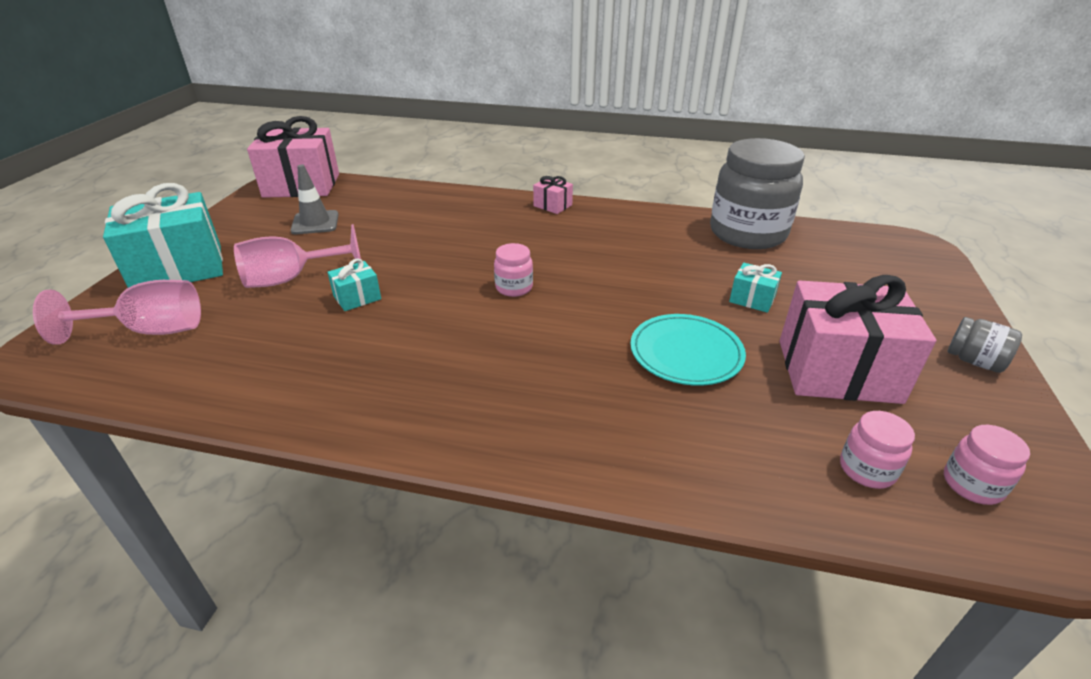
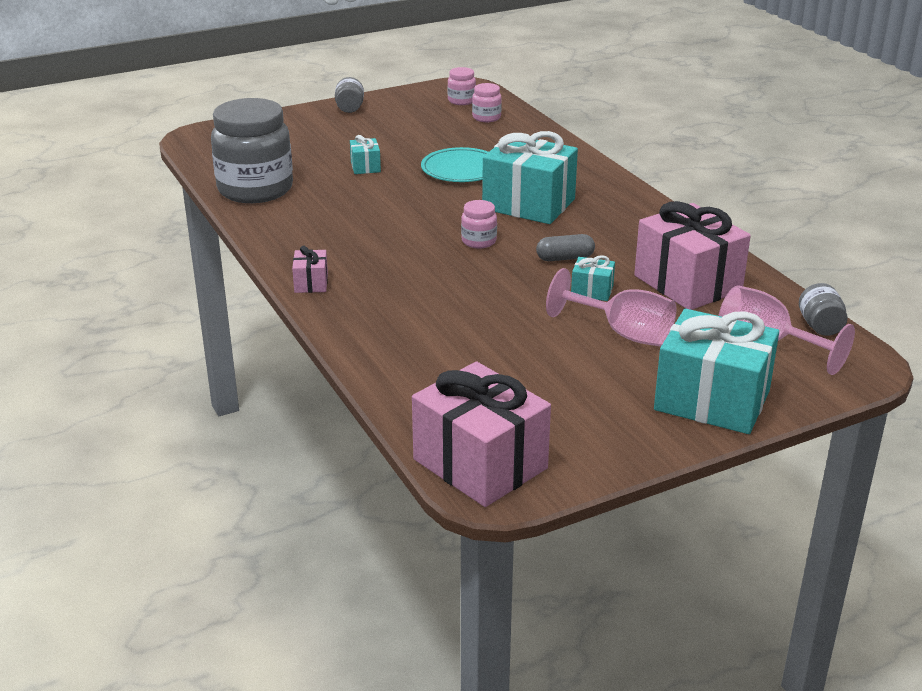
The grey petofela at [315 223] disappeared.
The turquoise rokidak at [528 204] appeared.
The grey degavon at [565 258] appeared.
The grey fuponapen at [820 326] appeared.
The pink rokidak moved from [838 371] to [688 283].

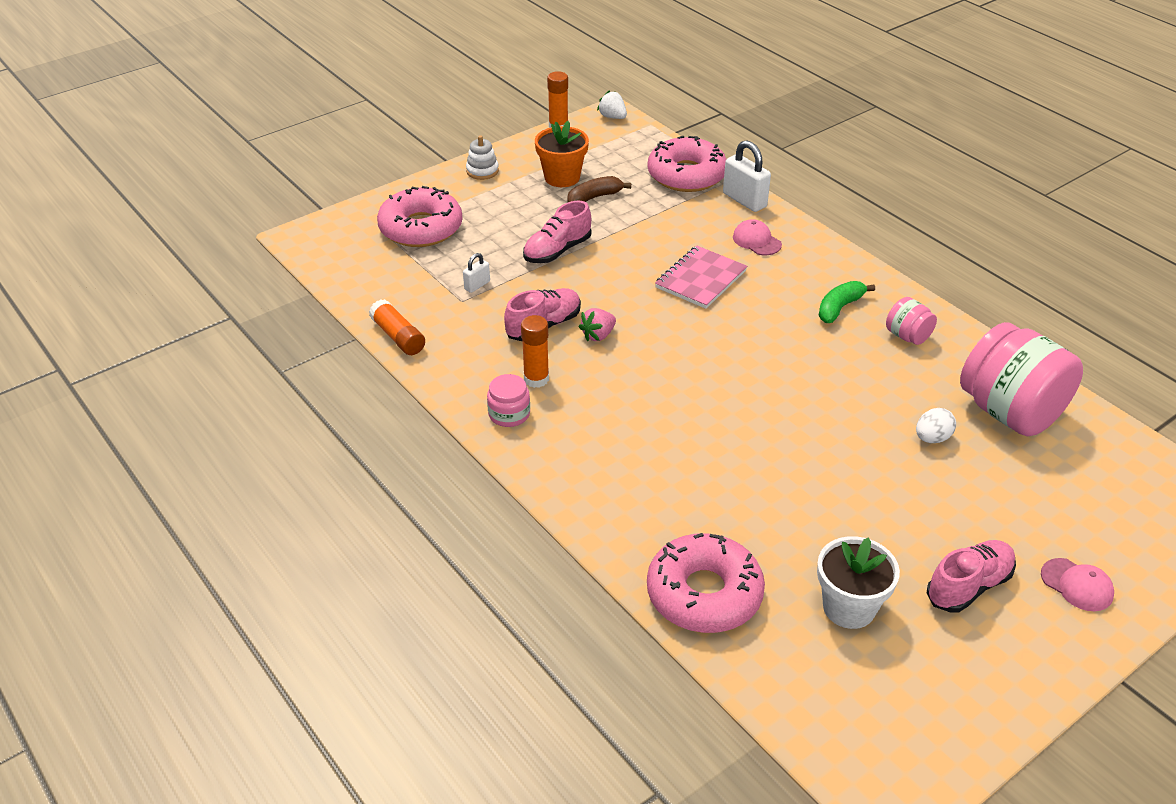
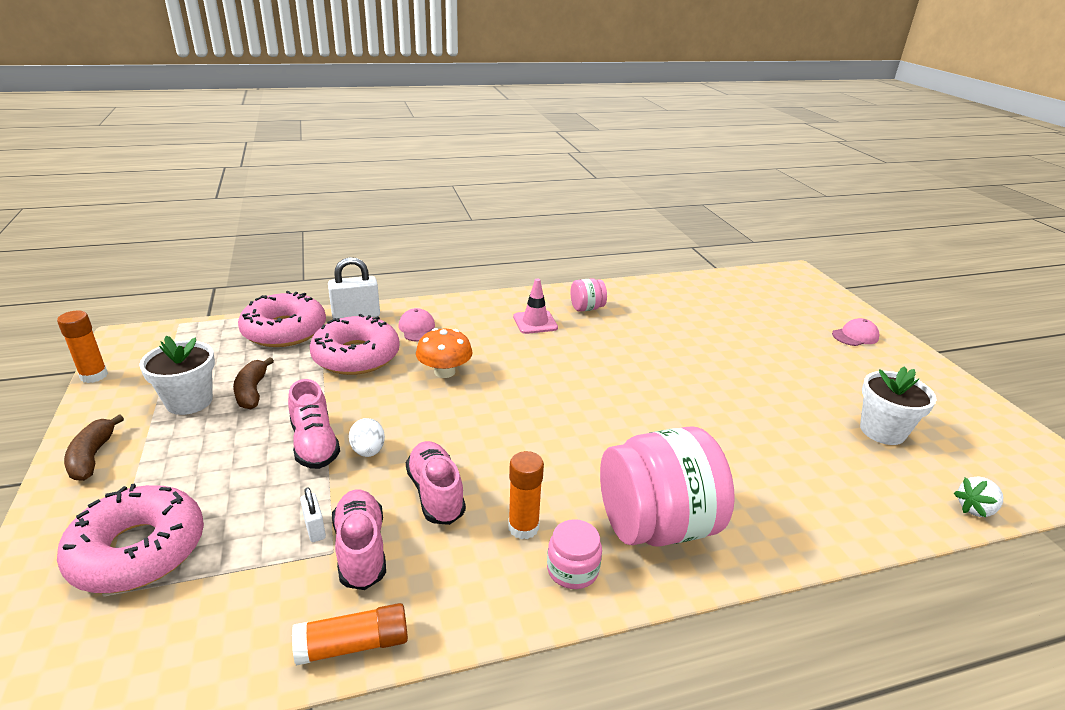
The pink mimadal at [598 335] disappeared.
The white mimadal moved from [612 117] to [975 509].
The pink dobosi moved from [704 594] to [356 356].
The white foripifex moved from [932 438] to [368 451].
The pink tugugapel moved from [968 586] to [361 550].
The pink fuponapen moved from [1010 412] to [656 525].
The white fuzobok at [482 171] was replaced by the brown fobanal at [92 457].
The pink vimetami at [700 279] was replaced by the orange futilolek at [444 372].
The green fobanal at [839 308] was replaced by the pink petofela at [535 322].
The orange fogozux at [562 177] became the white fogozux at [189 401].
The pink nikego at [756 241] turned 90 degrees clockwise.

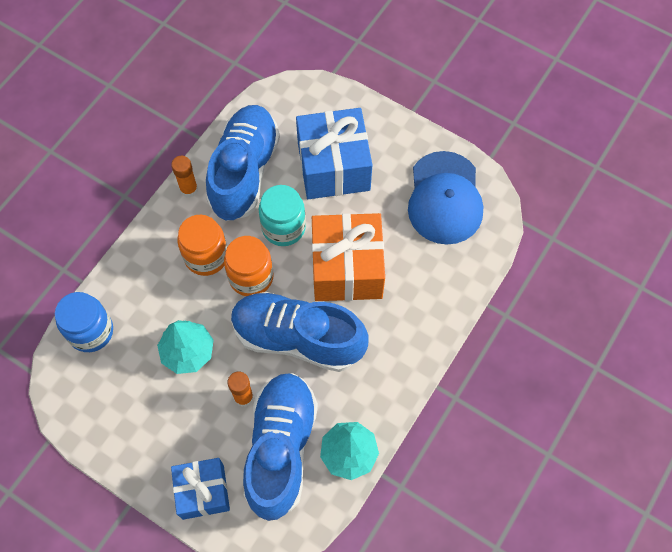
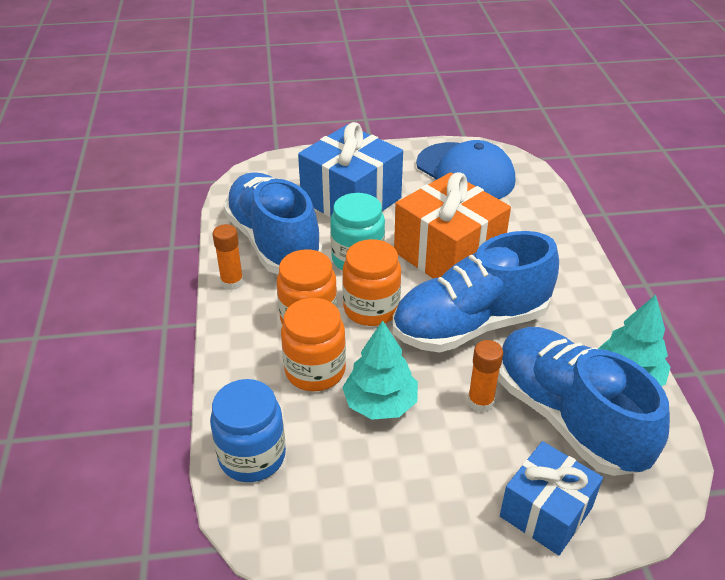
The orange fuponapen at [315 370] appeared.

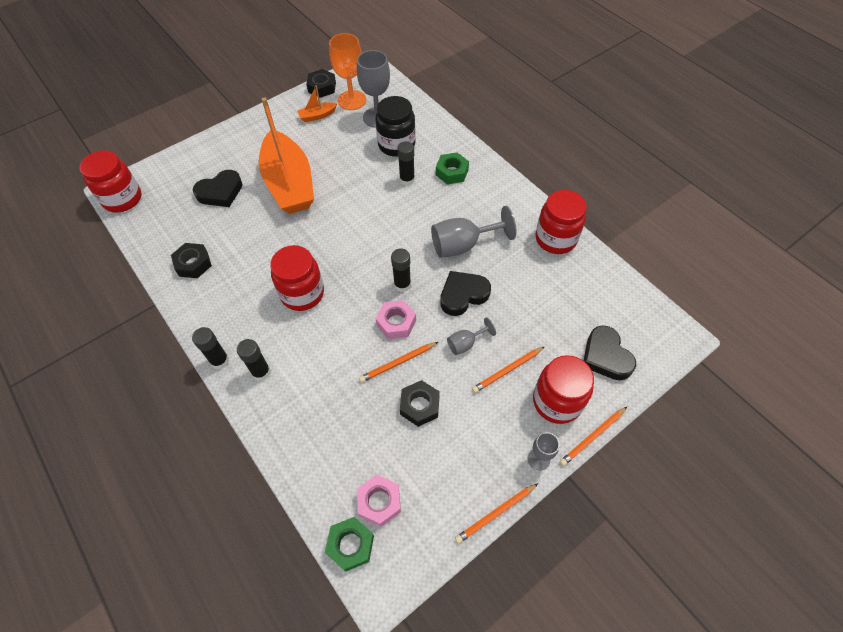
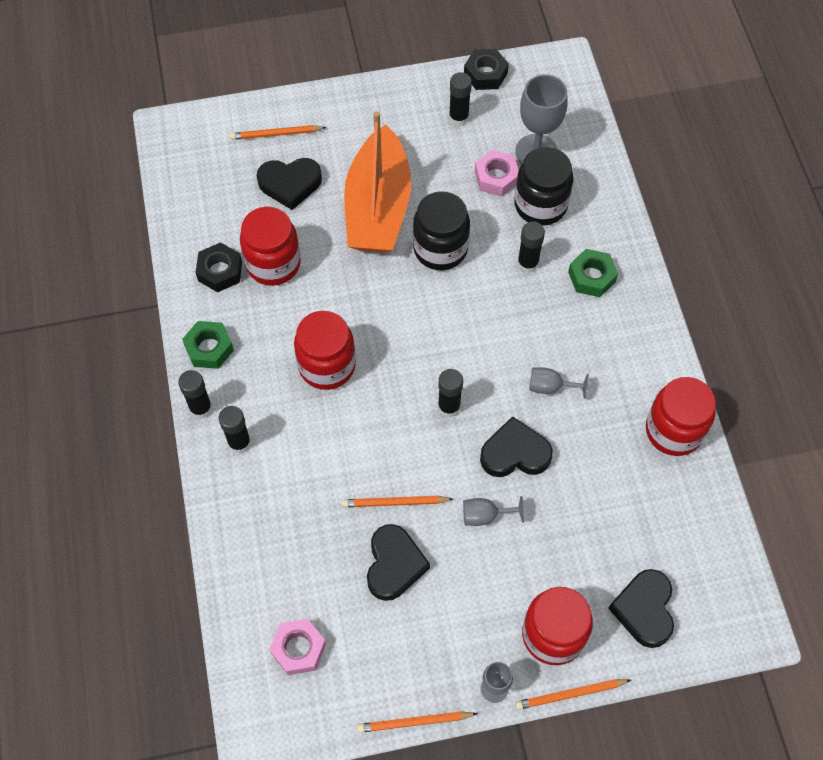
The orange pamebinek at [352 100] disappeared.
The black fuponapen at [440 249] appeared.
The red fuponapen moved from [122 199] to [273 264].
The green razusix moved from [350 545] to [209 348].
The pink razusix moved from [396 322] to [496 177].
The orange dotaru moved from [507 370] to [276 134].
The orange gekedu at [317 116] was replaced by the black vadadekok at [458 118].
The black razusix at [420 406] was replaced by the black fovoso at [394 565].
The grey pamebinek at [463 245] changed to 0.53 times the size.

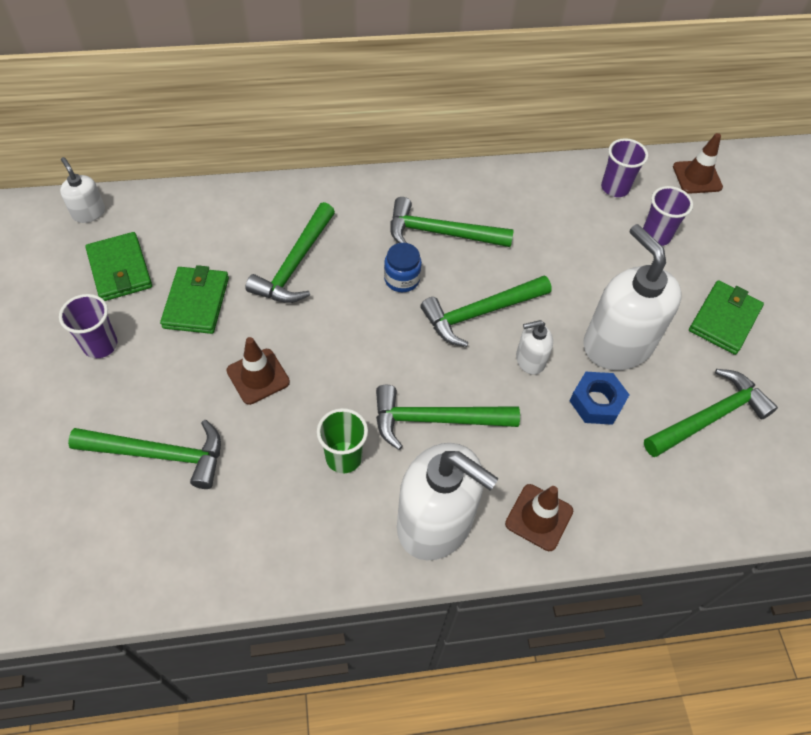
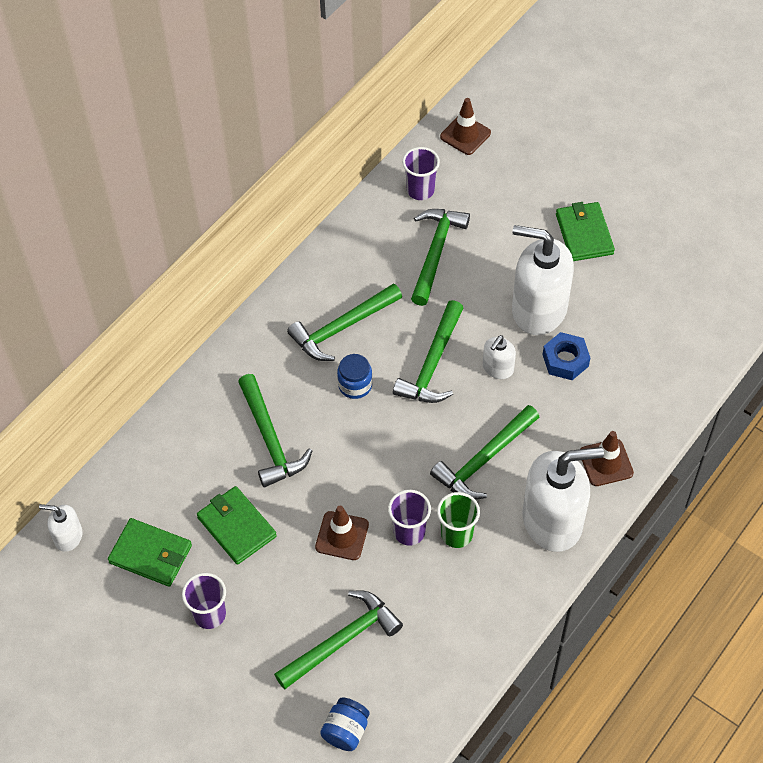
The blue fuponapen at [346 731] appeared.
The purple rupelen moved from [656 235] to [409 532].
The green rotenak moved from [709 417] to [436 252].

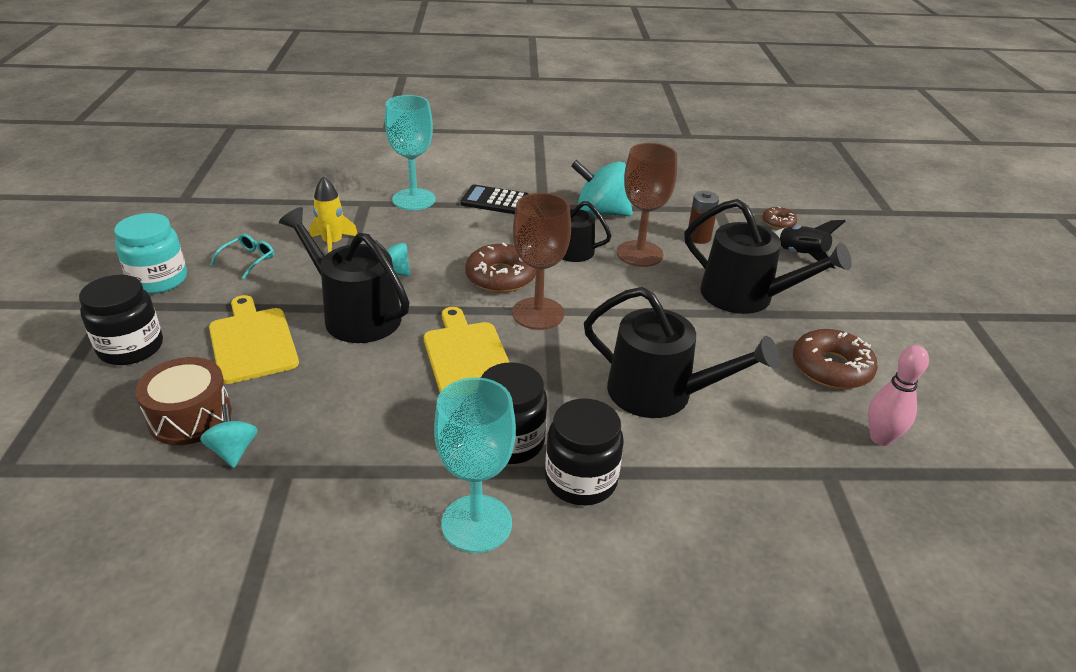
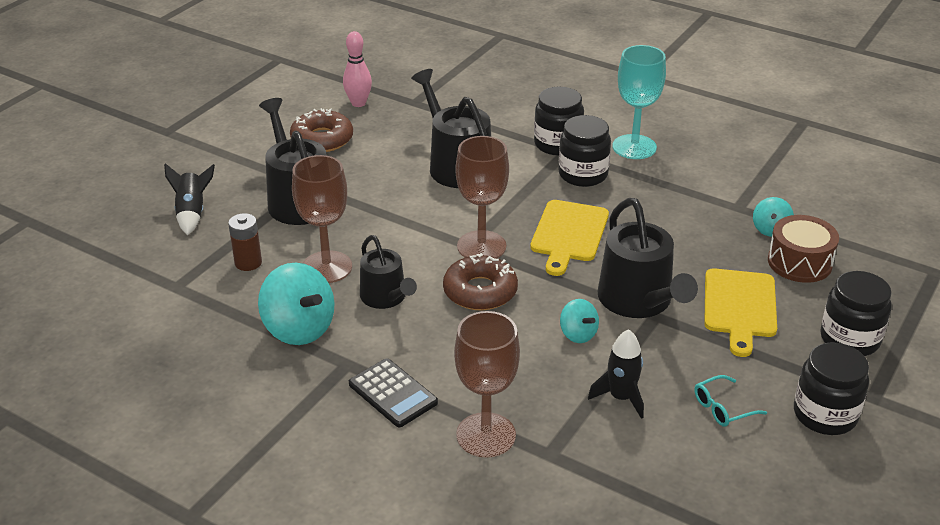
The brown dobosi at [778 222] disappeared.
The turquoise fuponapen at [158 280] became the black fuponapen at [825 414].
The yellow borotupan at [333 243] became the black borotupan at [621 397].
The turquoise pamebinek at [414 199] became the brown pamebinek at [486 435].

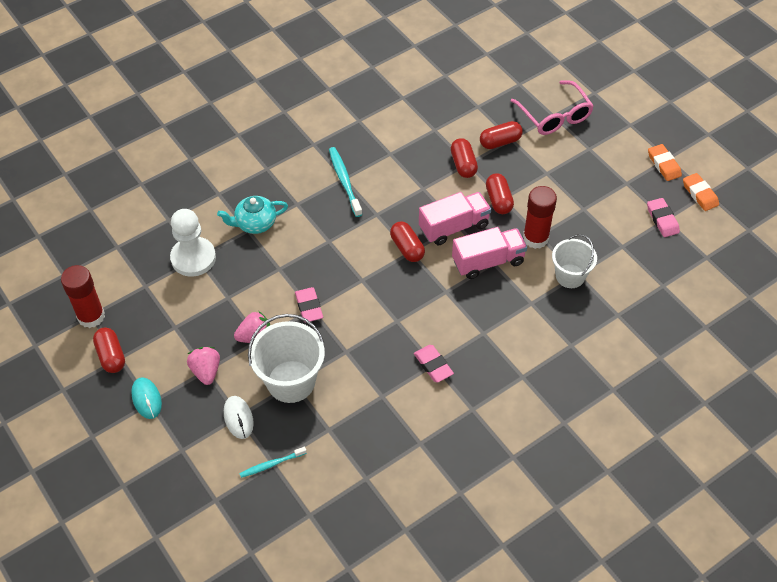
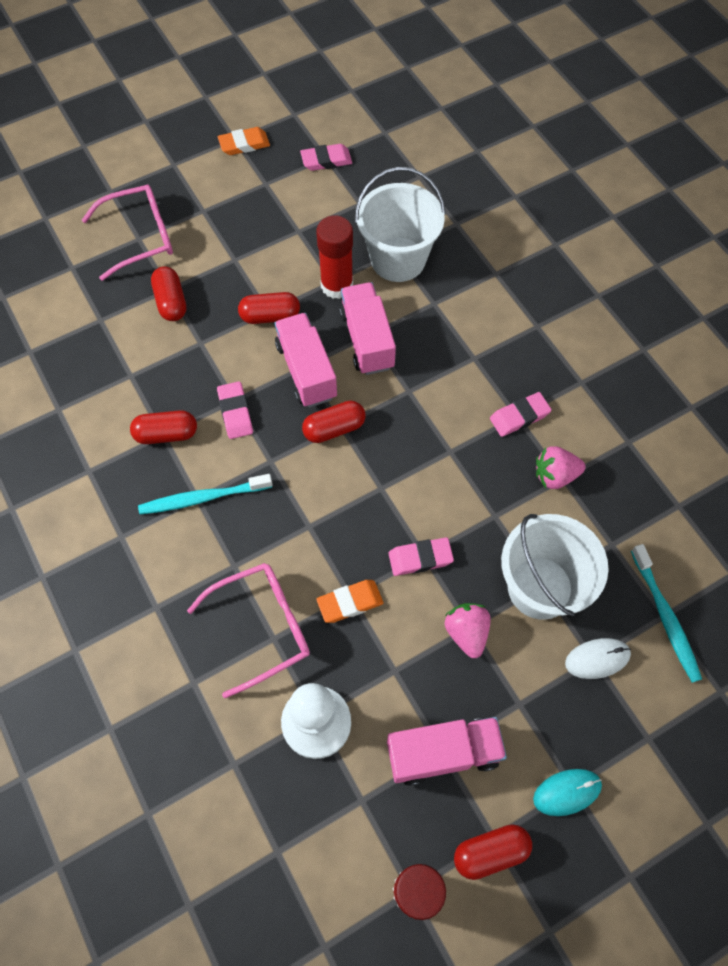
The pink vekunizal at [235 412] appeared.
The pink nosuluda at [443 753] appeared.
The pink mimadal moved from [206 371] to [555 475].
The red degavon moved from [463 165] to [166 434].
The orange vekunizal moved from [700 194] to [350 602].
The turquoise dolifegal at [255 223] was replaced by the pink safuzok at [262 627].
The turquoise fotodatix at [271 464] changed to 1.55 times the size.
The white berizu at [570 276] changed to 1.55 times the size.

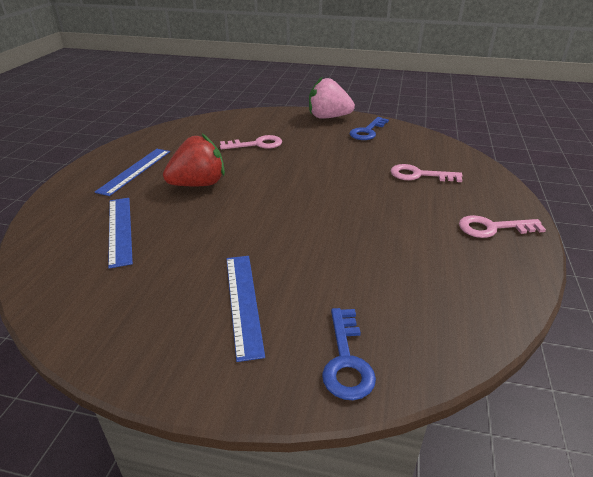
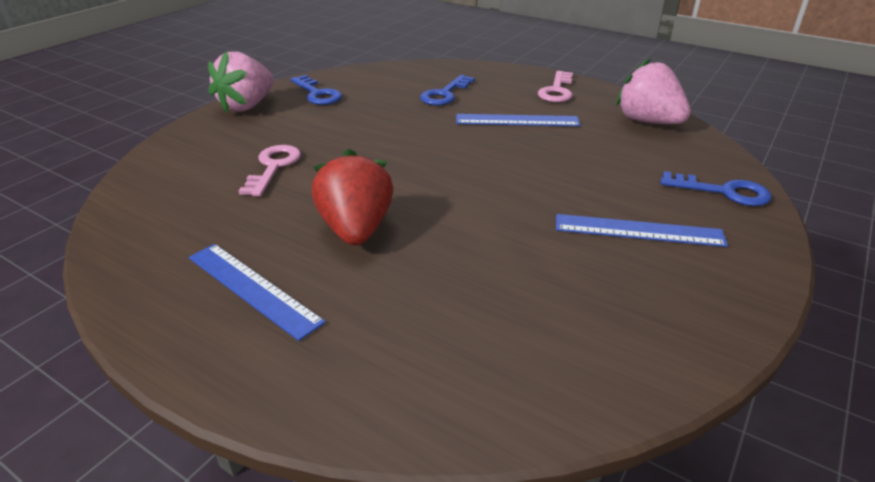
The pink mimadal at [648 122] appeared.
The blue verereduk moved from [119 230] to [517 120].
The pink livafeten at [419 175] became the blue livafeten at [445 94].

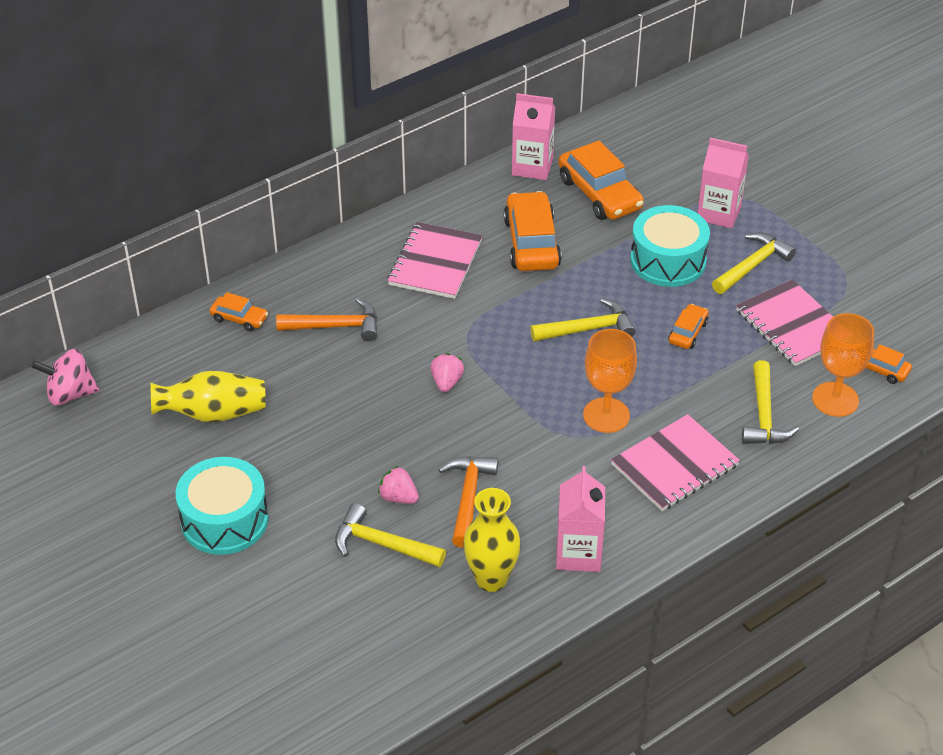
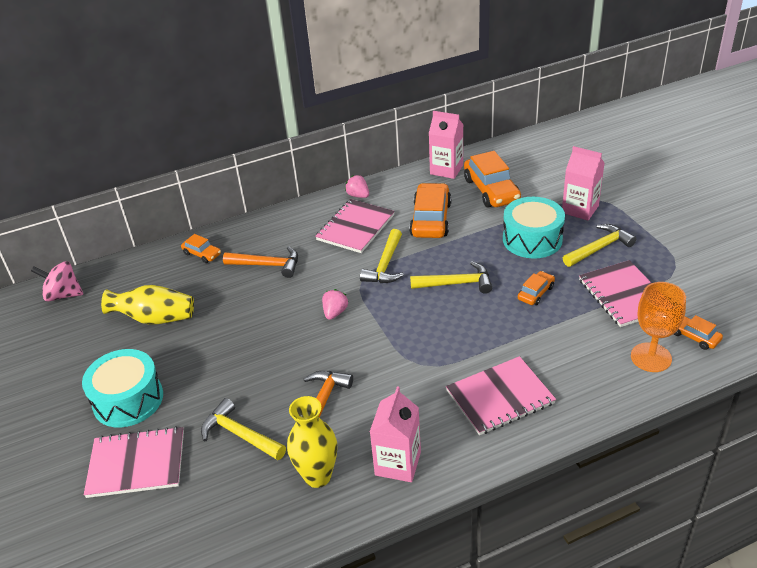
The orange pamebinek at [606 415] disappeared.
The pink vimetami at [136 464] appeared.
The pink mimadal moved from [398 497] to [358 195].
The yellow rotenak moved from [763 415] to [385 265].

